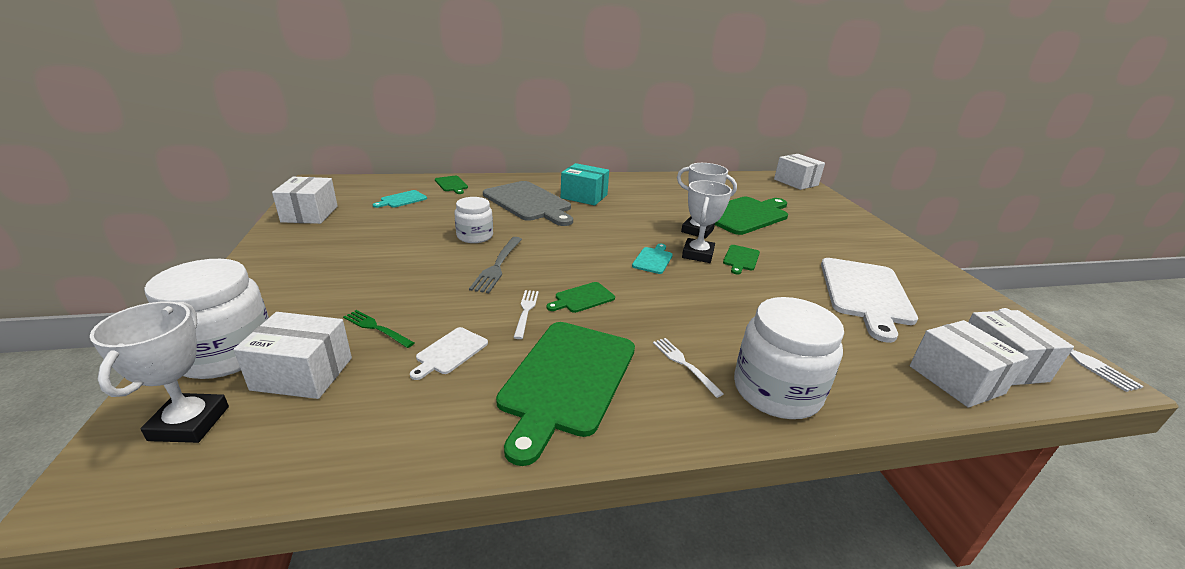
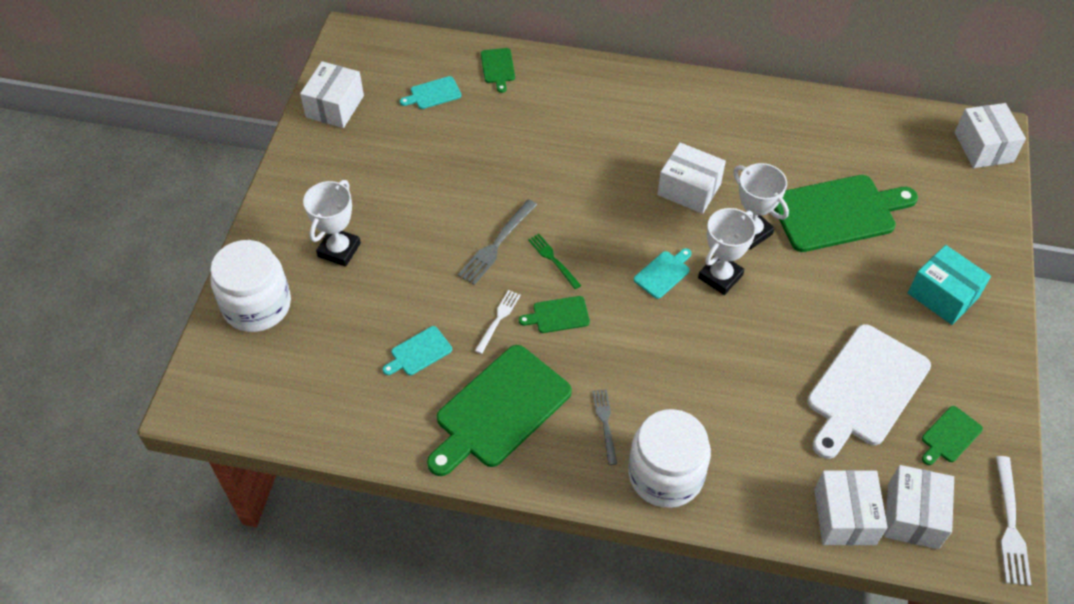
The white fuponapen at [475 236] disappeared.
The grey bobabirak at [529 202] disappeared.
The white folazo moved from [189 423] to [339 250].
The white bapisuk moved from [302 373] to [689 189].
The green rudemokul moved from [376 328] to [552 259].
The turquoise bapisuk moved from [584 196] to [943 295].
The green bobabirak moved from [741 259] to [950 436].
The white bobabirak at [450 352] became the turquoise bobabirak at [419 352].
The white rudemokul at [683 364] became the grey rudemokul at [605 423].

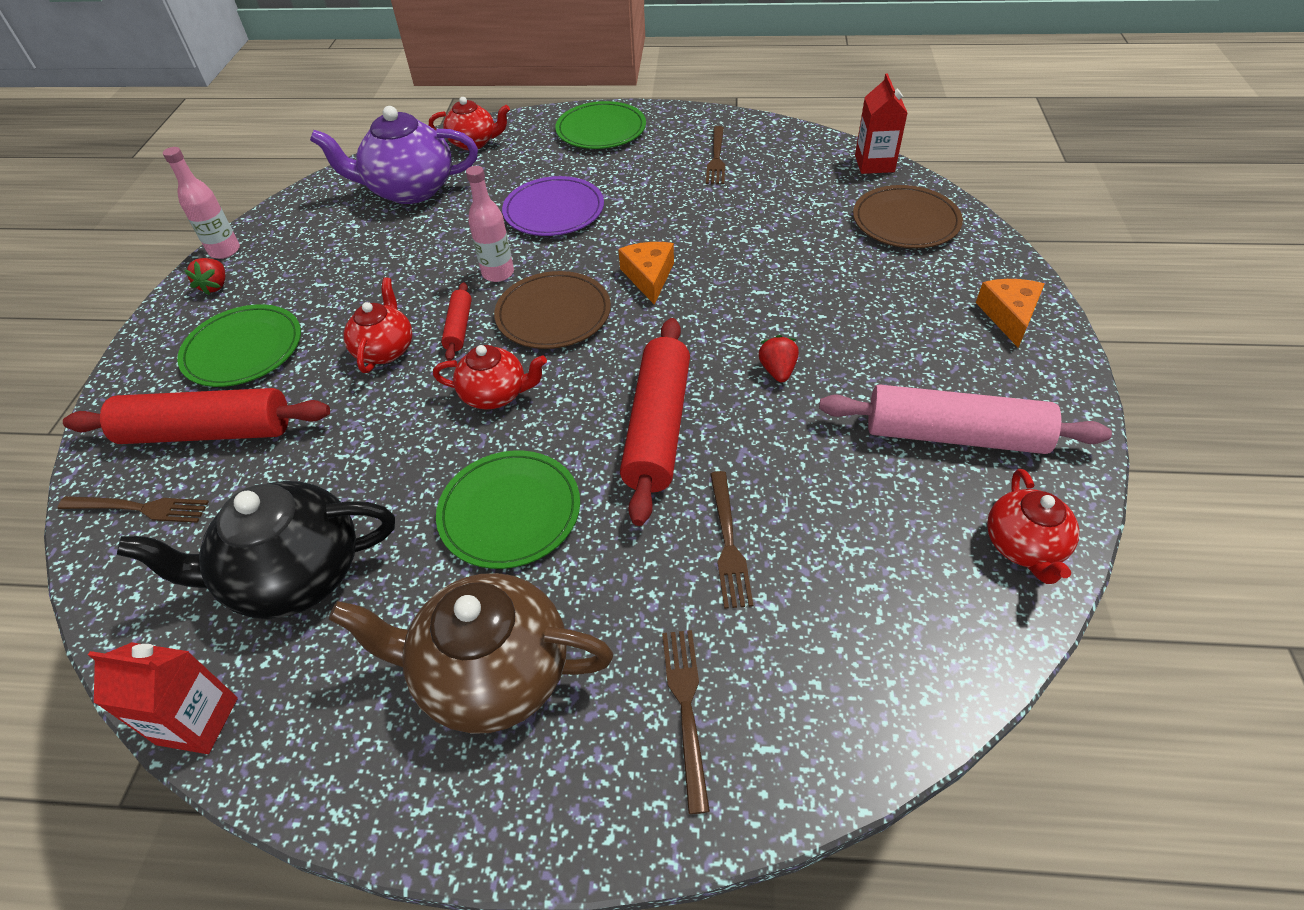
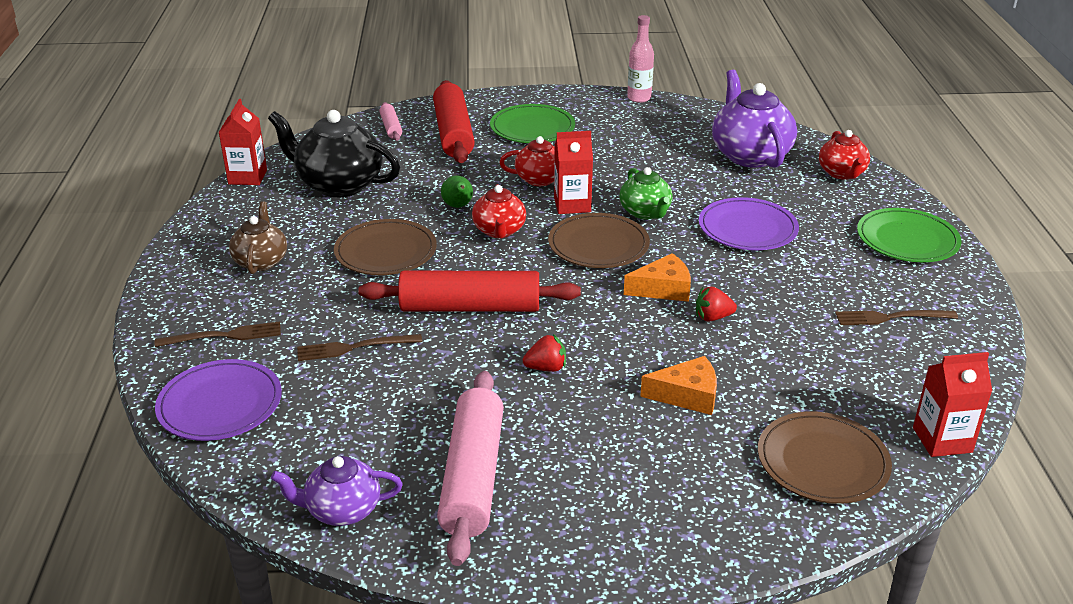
The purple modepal at [220 404] appeared.
The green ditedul at [458 206] appeared.
The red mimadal moved from [215 286] to [713 317].
The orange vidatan moved from [1009 316] to [687 395].
The brown rudemokul at [139 508] was replaced by the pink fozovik at [391 127].
The red fozovik at [459 328] was replaced by the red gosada at [572 205].
The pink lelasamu at [498 273] was replaced by the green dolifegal at [645 212].
The green modepal at [510 512] became the brown modepal at [385 251].
The red dolifegal at [1024 546] became the purple dolifegal at [342 510].
The black dolifegal at [293 575] turned 45 degrees counterclockwise.
The brown dolifegal at [490 673] changed to 0.59 times the size.

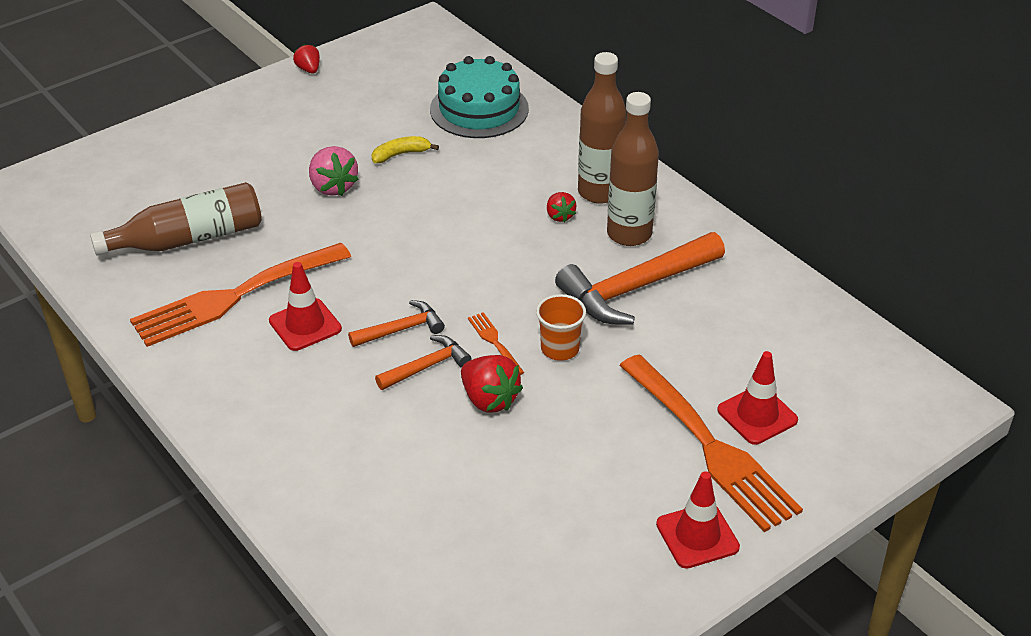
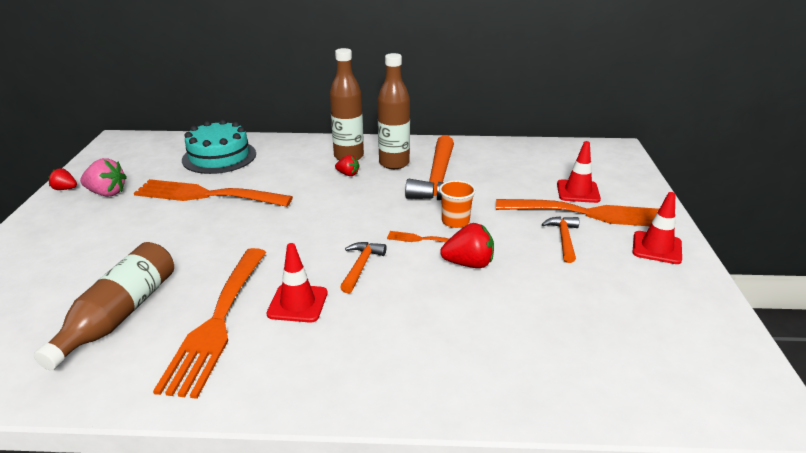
The pink mimadal moved from [333 187] to [107 193].
The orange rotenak moved from [427 366] to [563 239].
The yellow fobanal at [400 154] was replaced by the orange rudemokul at [206 195].

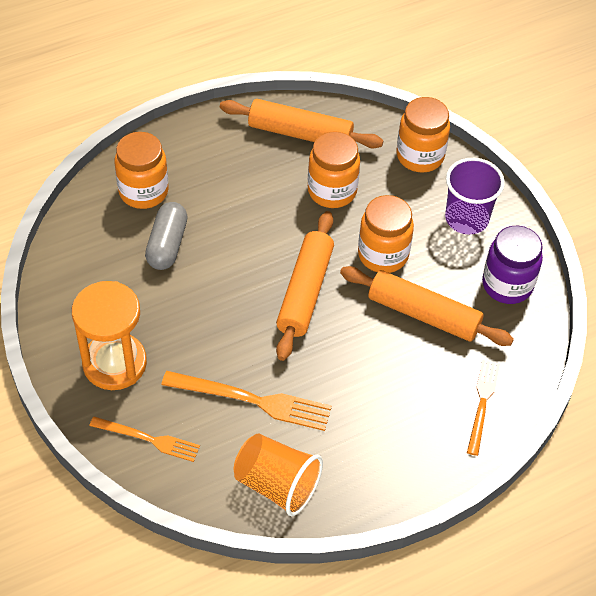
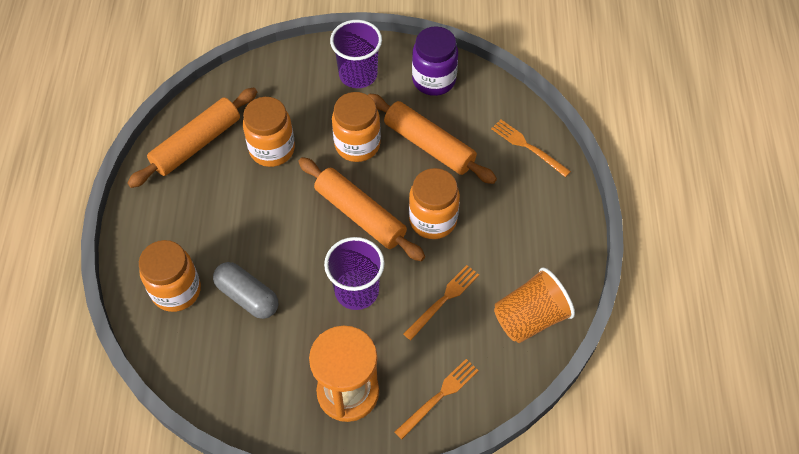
The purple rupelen at [356 291] appeared.
The orange fuponapen moved from [420 156] to [433 220].
The orange fozovik at [423 314] turned 75 degrees clockwise.
The orange rudemokul at [252 400] changed to 0.65 times the size.

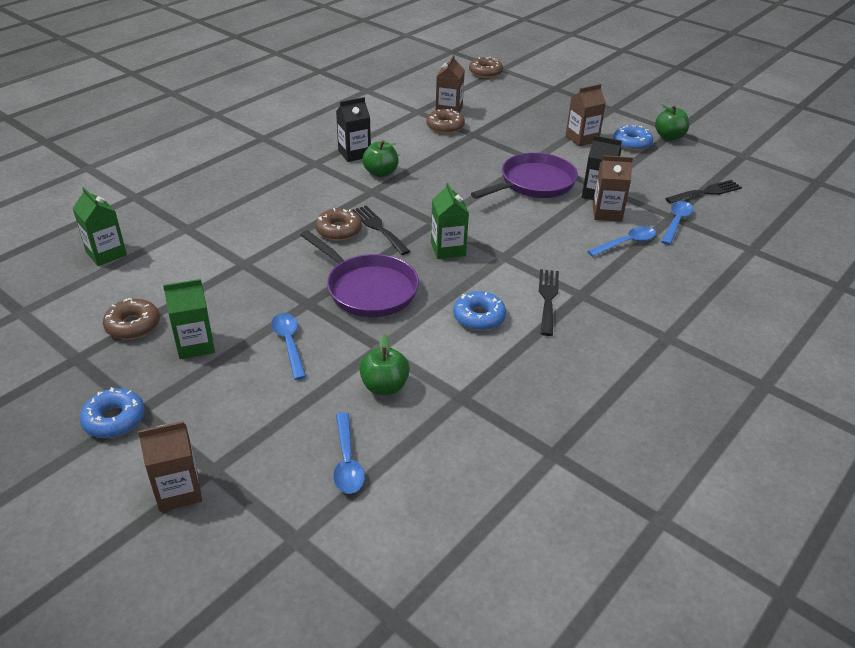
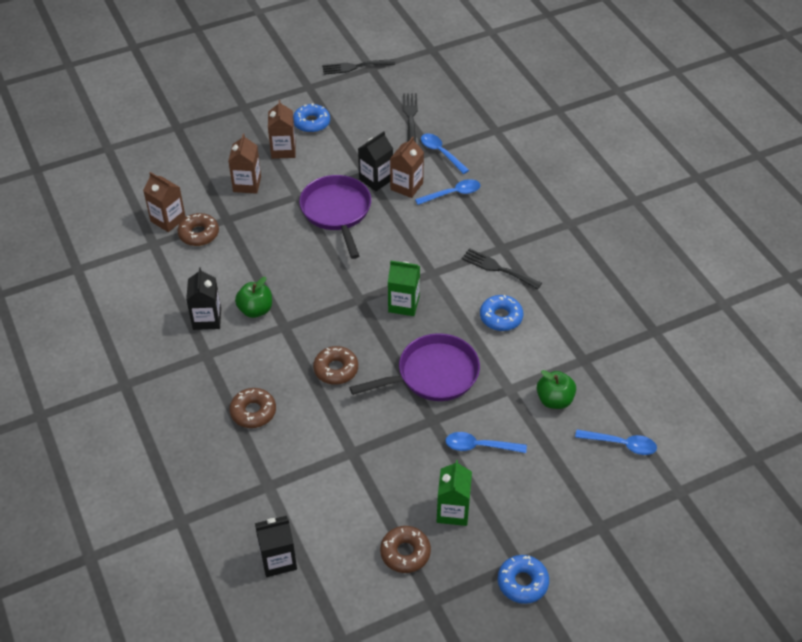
The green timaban at [669 137] disappeared.
The brown gosada moved from [179 491] to [247 184].
The black rudemokul moved from [378 228] to [354 67].
The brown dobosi moved from [485 73] to [253 412].
The green gosada at [106 253] became the black gosada at [278 560].
The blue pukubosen at [626 243] turned 75 degrees clockwise.

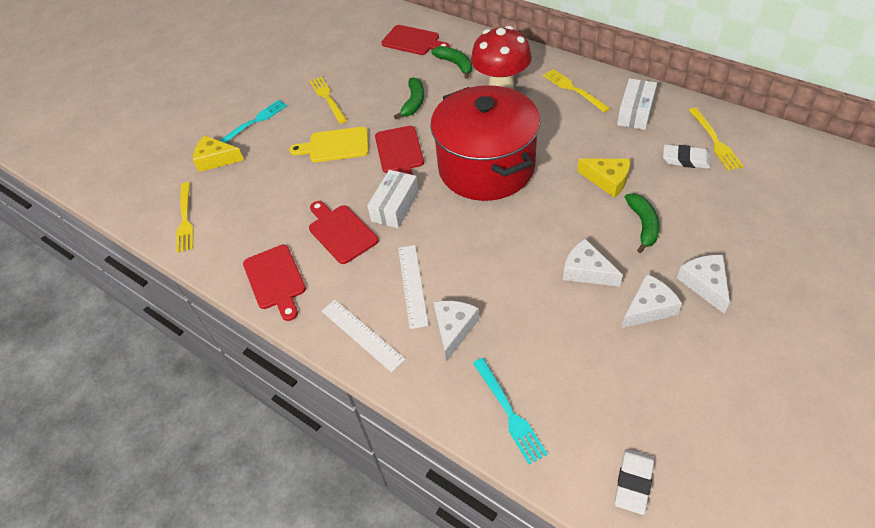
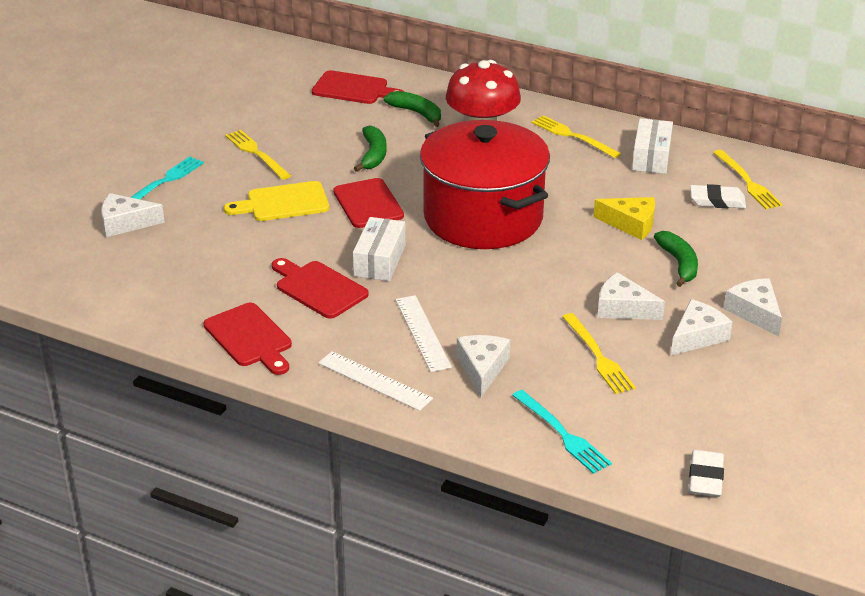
The yellow rudemokul moved from [185 219] to [598 356].
The yellow vidatan at [216 159] became the white vidatan at [125 223].

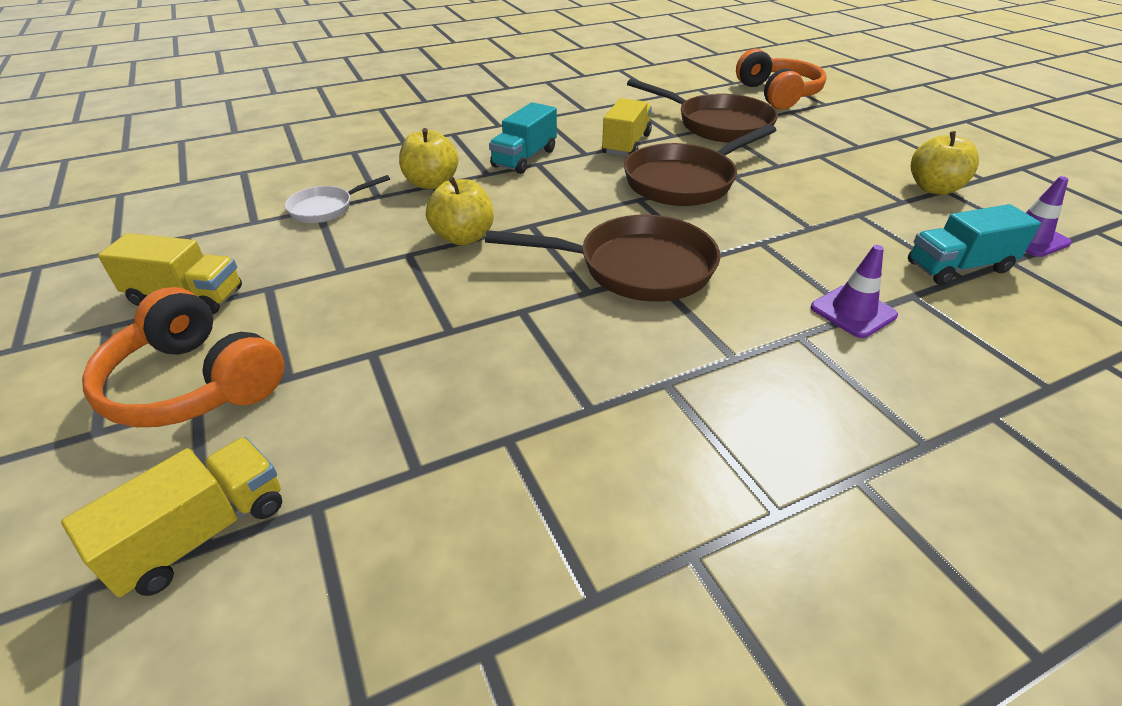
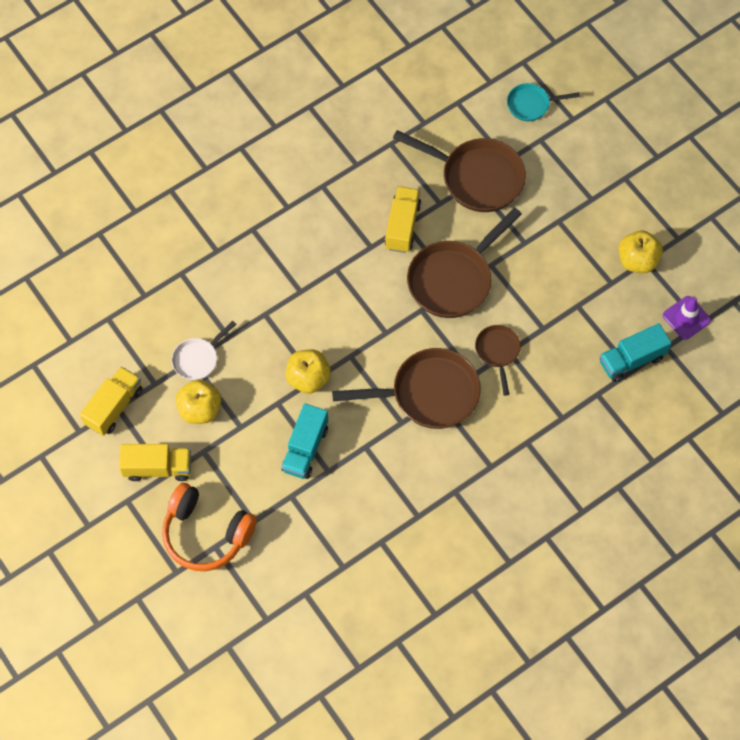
The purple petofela at [853 311] disappeared.
The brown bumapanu at [498 352] appeared.
The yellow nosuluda moved from [201 533] to [114 407].
The yellow timaban moved from [431 183] to [200 409].
The turquoise nosuluda moved from [524 158] to [305 449].
The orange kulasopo at [778 94] was replaced by the turquoise bumapanu at [531 105].

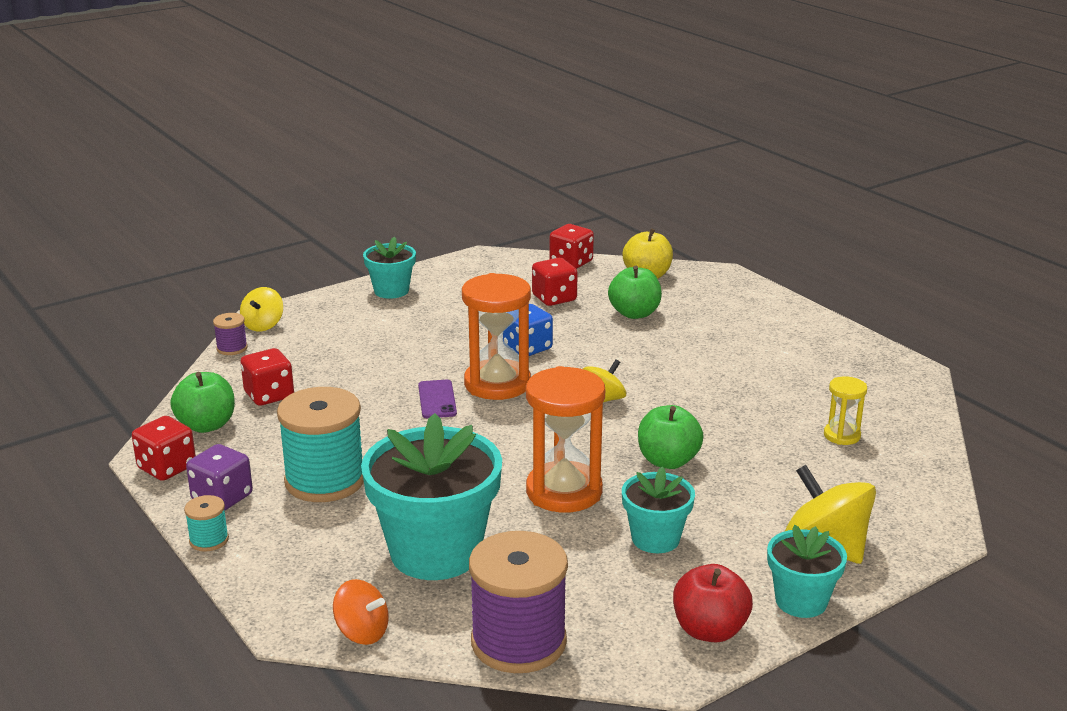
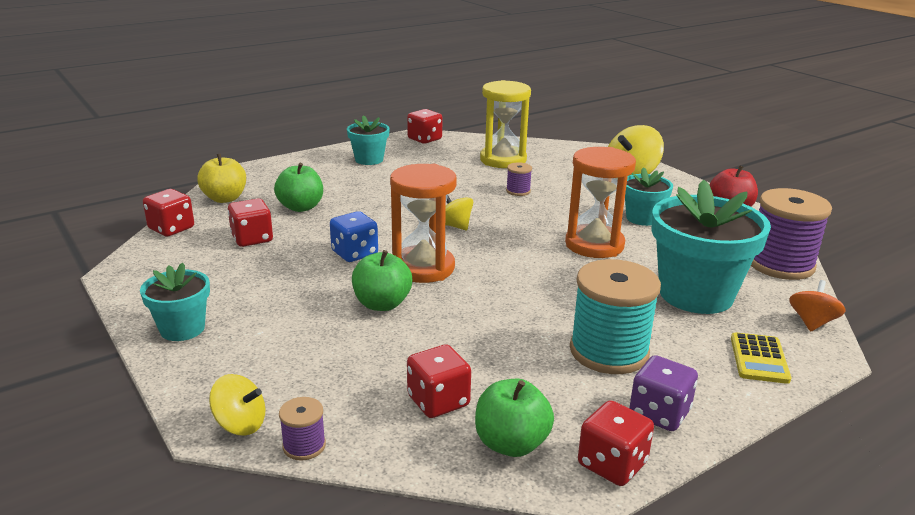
The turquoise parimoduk at [209 540] disappeared.
The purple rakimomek at [437 399] disappeared.
The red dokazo at [424 139] appeared.
The purple parimoduk at [518 191] appeared.
The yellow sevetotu at [759 359] appeared.
The green timaban moved from [668 461] to [382 304].
The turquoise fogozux moved from [801 601] to [369 160].
The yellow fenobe at [842 435] changed to 1.96 times the size.

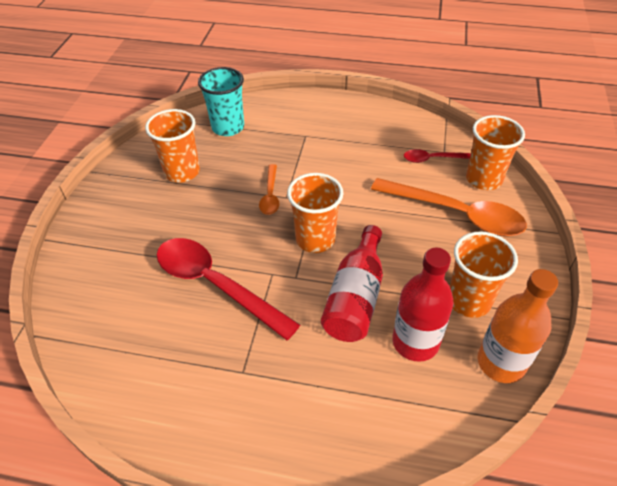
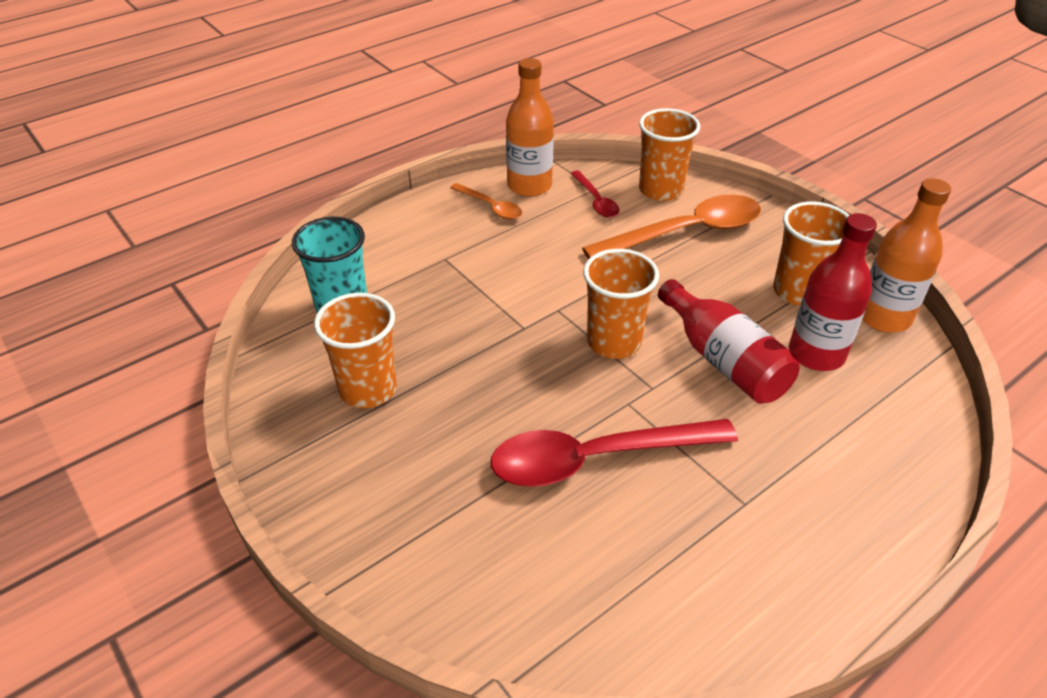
The orange lelasamu at [529 186] appeared.
The orange pukubosen moved from [270 195] to [490 207].
The red pukubosen at [432 159] turned 60 degrees counterclockwise.

